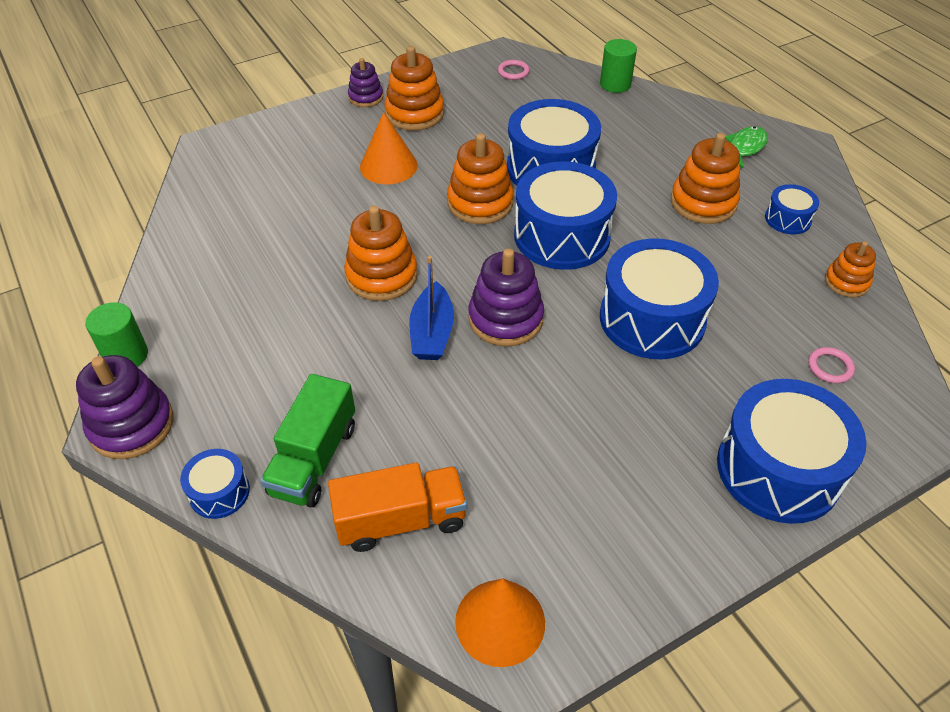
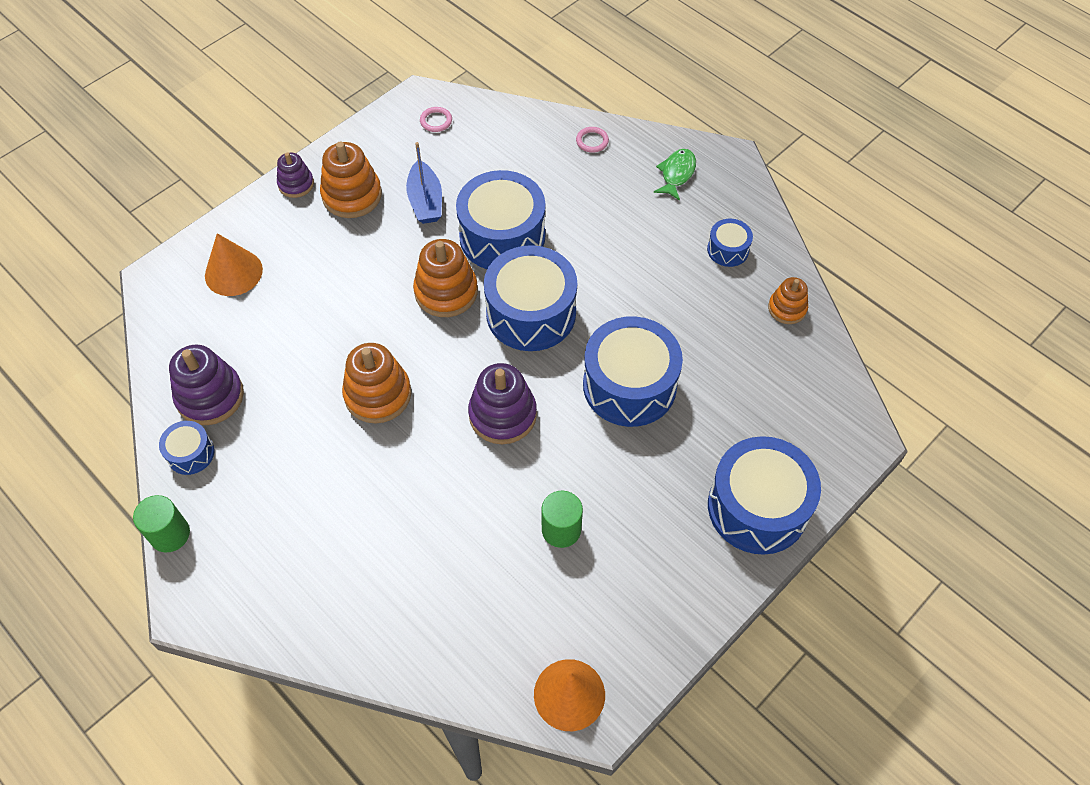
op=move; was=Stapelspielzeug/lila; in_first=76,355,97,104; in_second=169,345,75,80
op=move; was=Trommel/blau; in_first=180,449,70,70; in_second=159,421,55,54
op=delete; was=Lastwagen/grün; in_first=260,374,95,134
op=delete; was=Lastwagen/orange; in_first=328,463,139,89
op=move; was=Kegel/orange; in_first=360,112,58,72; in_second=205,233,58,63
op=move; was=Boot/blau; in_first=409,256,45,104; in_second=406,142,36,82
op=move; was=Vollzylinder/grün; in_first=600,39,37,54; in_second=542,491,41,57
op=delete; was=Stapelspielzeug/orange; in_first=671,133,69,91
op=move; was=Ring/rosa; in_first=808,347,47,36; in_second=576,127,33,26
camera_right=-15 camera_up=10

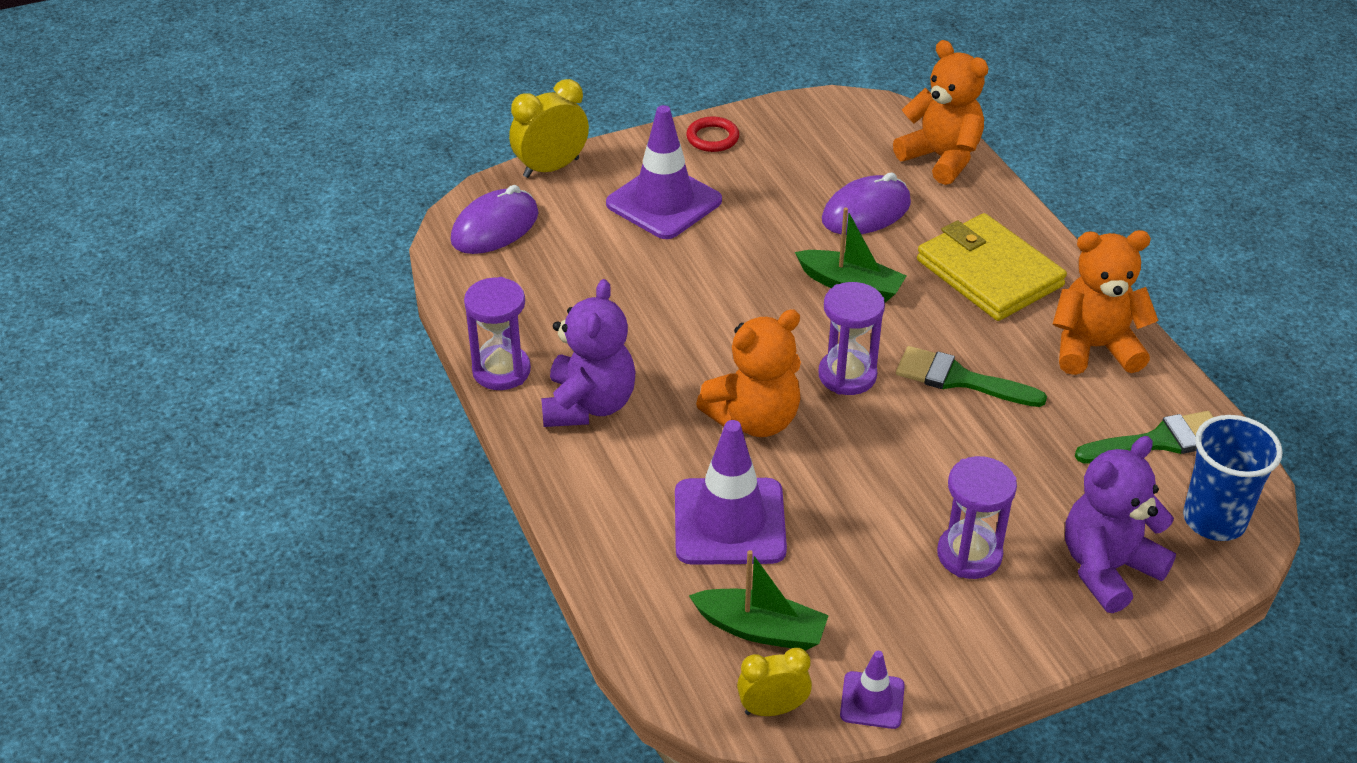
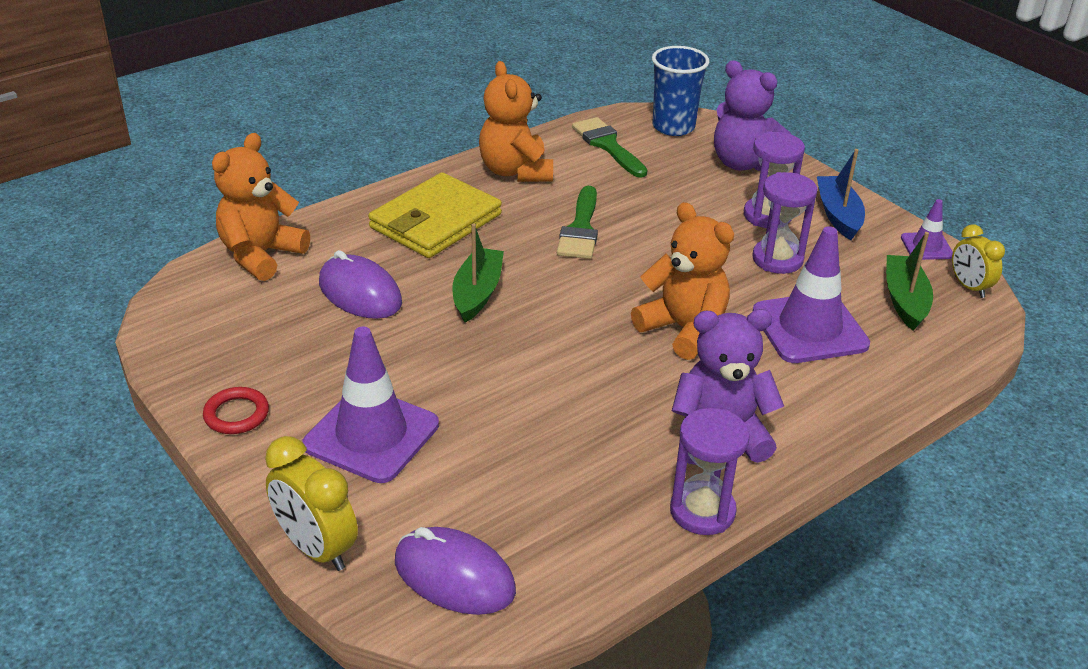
op=move; was=Sanduhr/lila; in_first=818,282,67,113; in_second=752,172,66,102
op=insert; now=Boot/blau; in_second=817,149,48,91
camera_right=-105 camera_up=-5

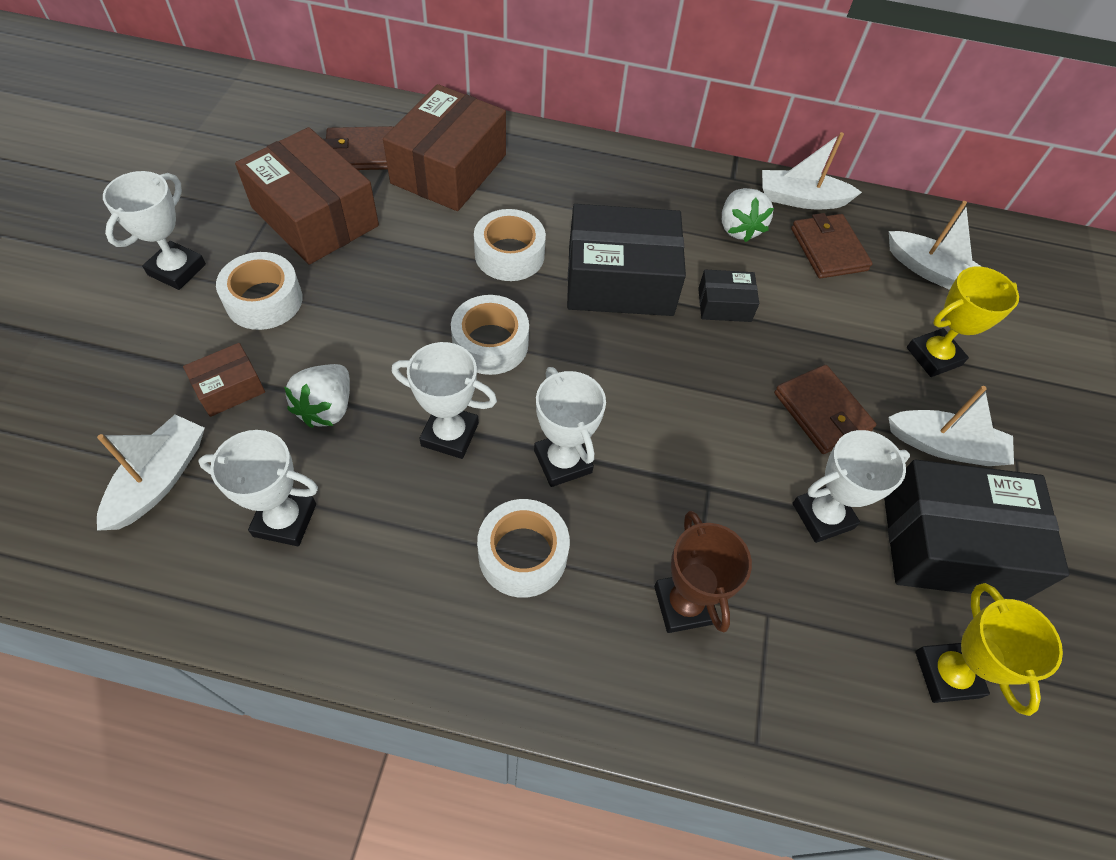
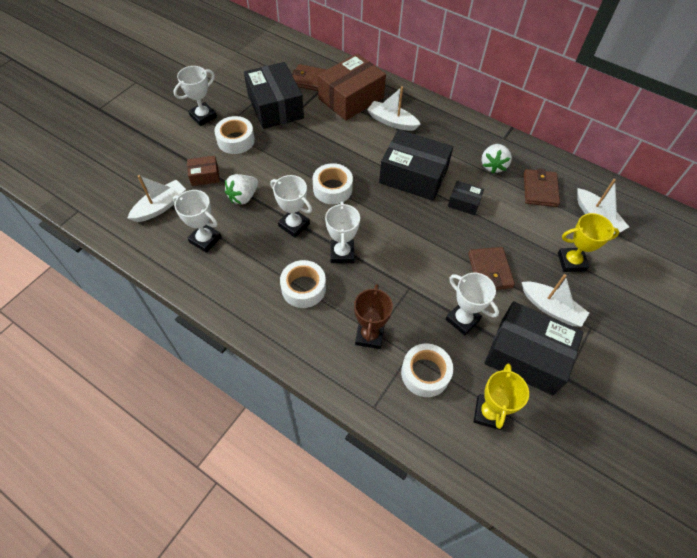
op=recolor; was=Schachtel/braun; now=Schachtel/schwarz; in_first=235,127,144,138; in_second=244,62,60,67
op=move; was=Klebeband/weiß; in_first=474,209,72,72; in_second=401,344,52,53
op=move; was=Boot/weiß; in_first=762,132,100,77; in_second=367,86,54,45
op=rotate; was=Pokal/weiß; in_first=792,430,118,113; in_second=446,273,53,63; clockwise=45
camera_right=25 camera_up=0

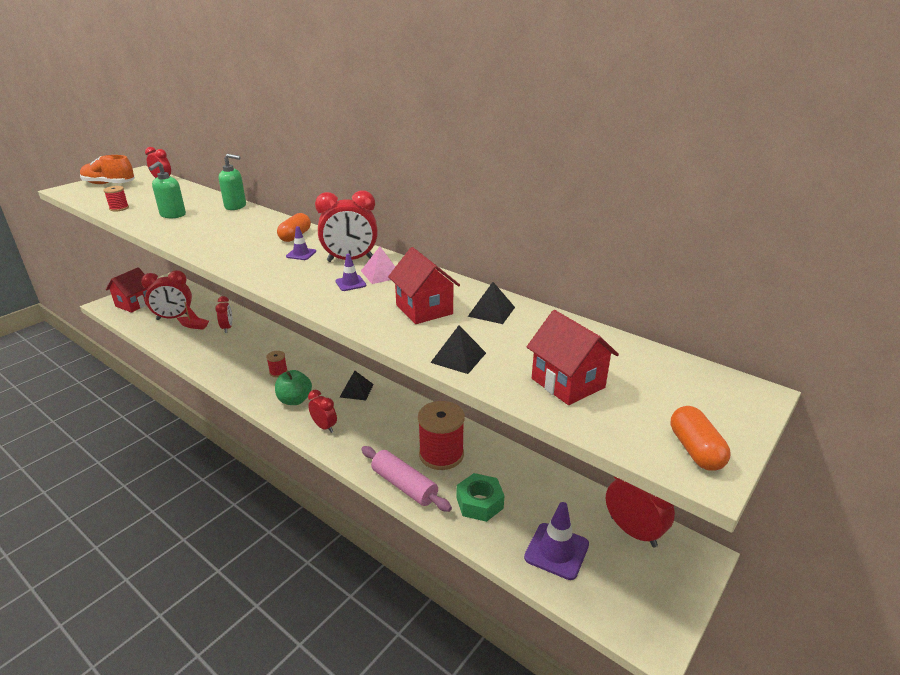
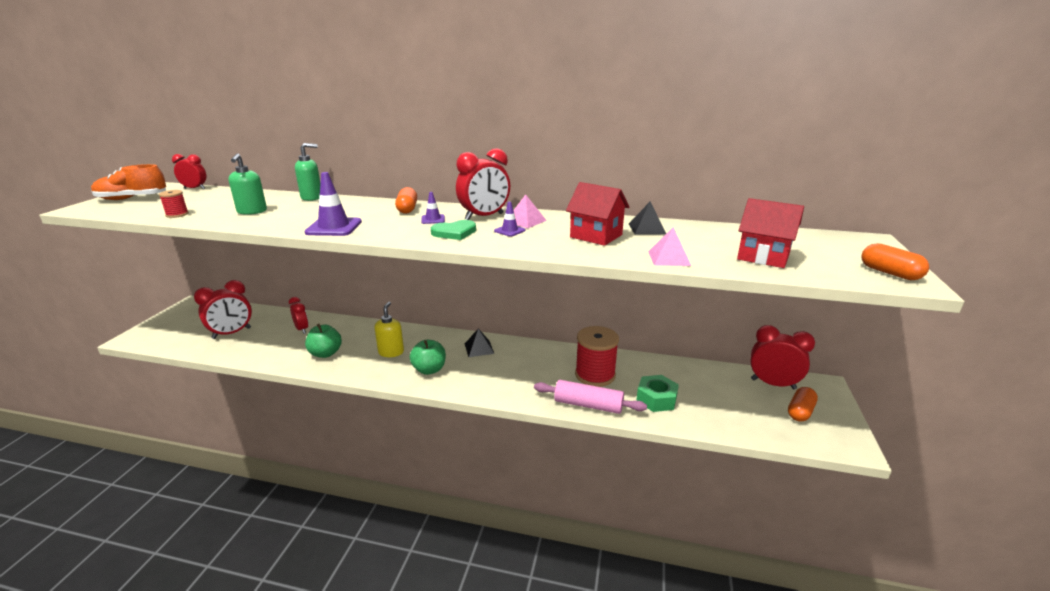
op=delete; was=Haus/rot; in_first=106,267,42,46
op=delete; was=Boot/rot; in_first=177,302,32,28
op=replace; was=Garnrolle/rot; now=Seifenspender/gelb; in_first=266,351,22,26; in_second=375,301,29,56
op=delete; was=Wecker/rot; in_first=308,390,29,43
op=recolor; was=Pyramide/schwarz; now=Pyramide/rosa; in_first=430,325,56,49; in_second=648,227,43,39
op=move; was=Leitkegel/lila; in_first=524,502,65,78; in_second=305,172,57,64
op=insert; now=Apfel/grün; in_second=305,324,37,34
op=insert; now=Herz/grün; in_second=431,220,45,20
op=insert; now=Kapsel/orange; in_second=788,387,30,34
camera_right=-25 camera_up=-5

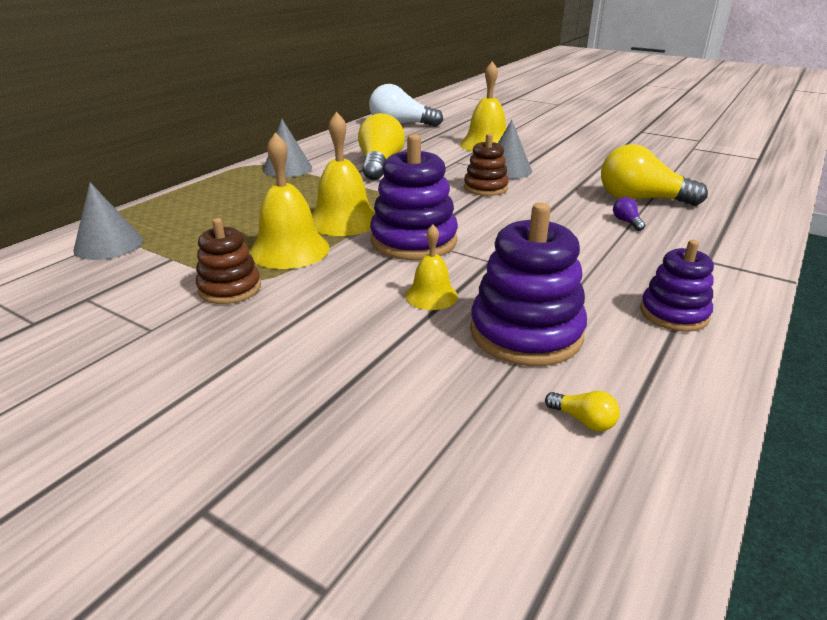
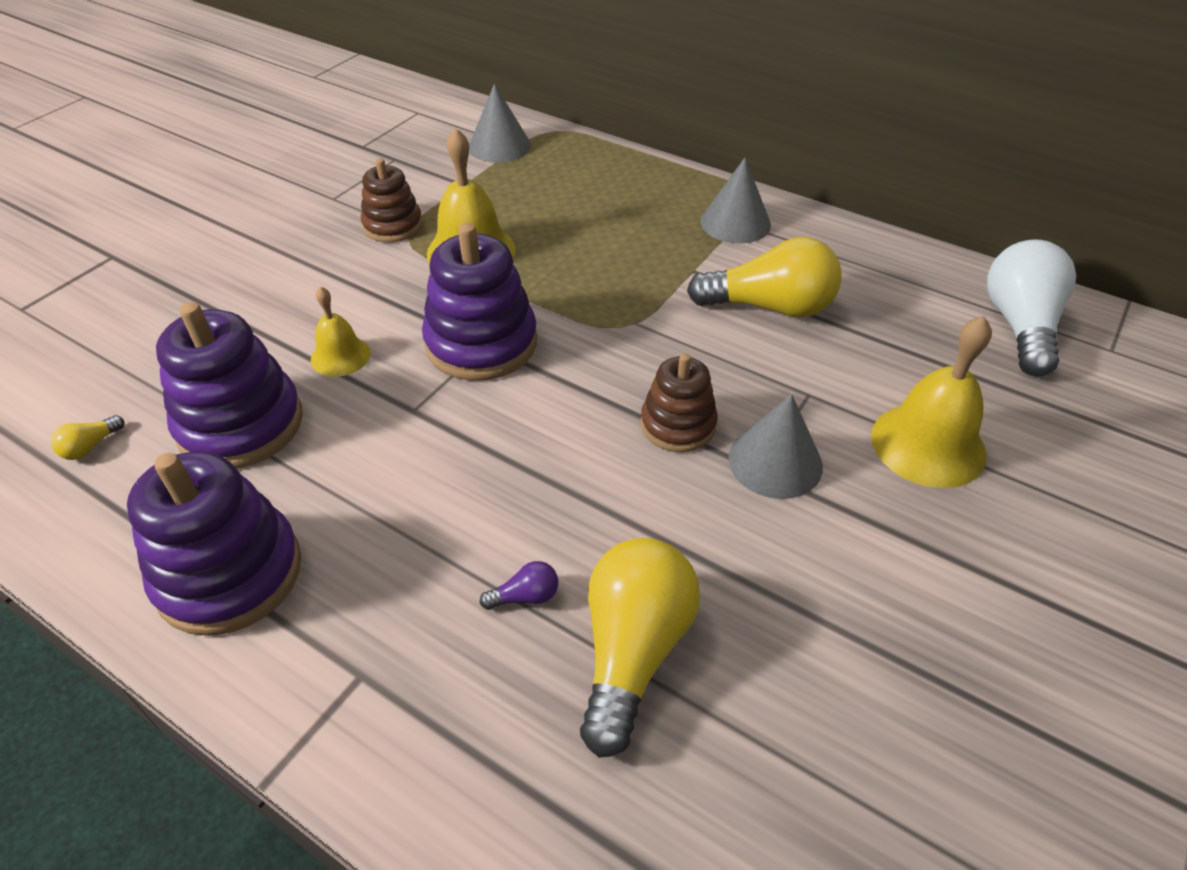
op=delete; was=Glocke/gelb; in_first=312,112,63,124
op=resize; was=Stapelspielzeug/lila; in_first=640,240,74,92; in_second=127,452,174,184; ratio=1.62
camera_right=90 camera_up=15

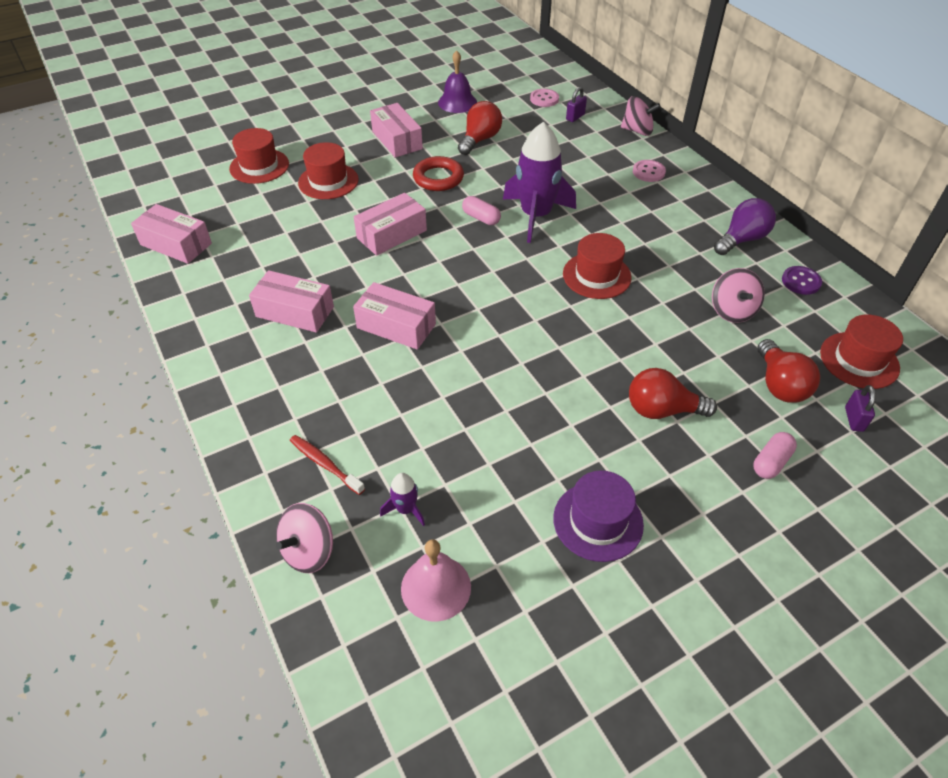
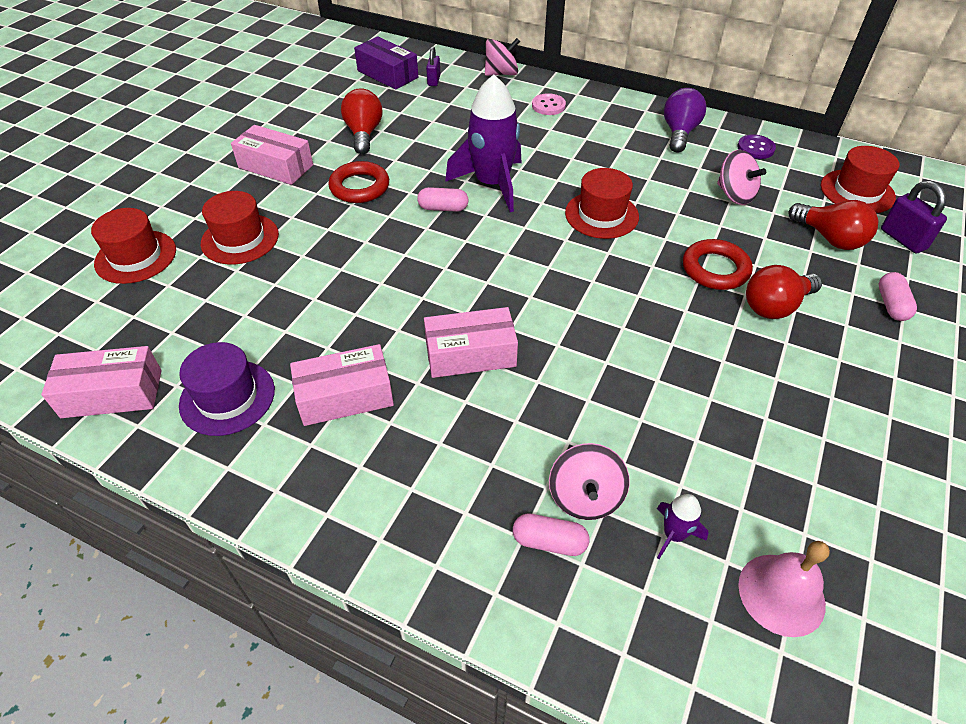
op=move; was=Kreisel/rosa; in_first=276,503,57,70; in_second=549,443,81,77
op=replace; was=Zahnbürste/rot; now=Kapsel/rosa; in_first=290,435,75,60; in_second=513,514,76,42
op=delete; was=Schachtel/rosa; in_first=354,193,73,63
op=delete; was=Glocke/lila; in_first=438,50,39,63
op=replace; was=Knopf/rosa; now=Schachtel/lila; in_first=530,89,29,18; in_second=354,36,64,54
op=move; was=Hut/lila; in_first=553,470,91,92; in_second=179,342,96,94
op=resize; was=Vorhängeschloss/lila; in_first=845,385,31,47; in_second=881,181,66,73; ratio=1.51
op=insert; now=Ring/rot; in_second=683,239,70,51
camera_right=-35 camera_up=0

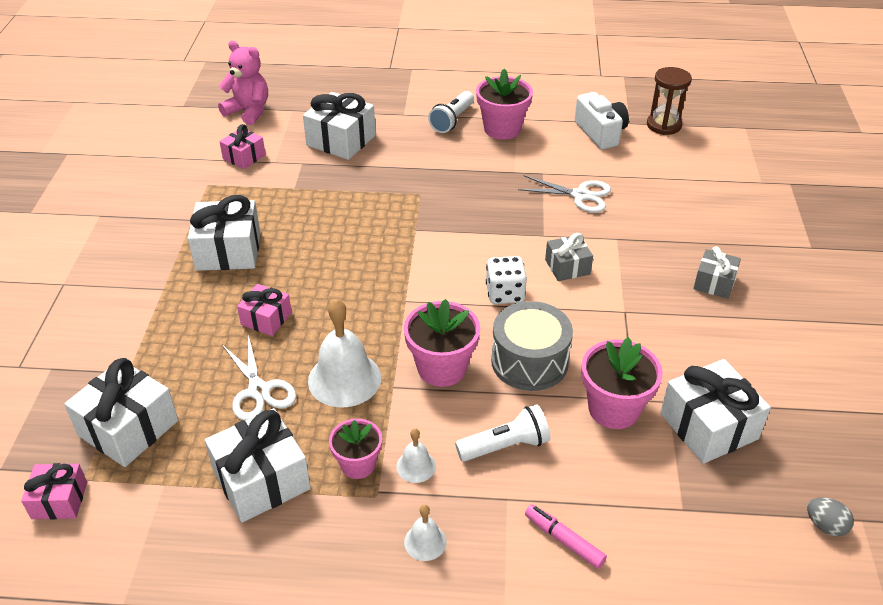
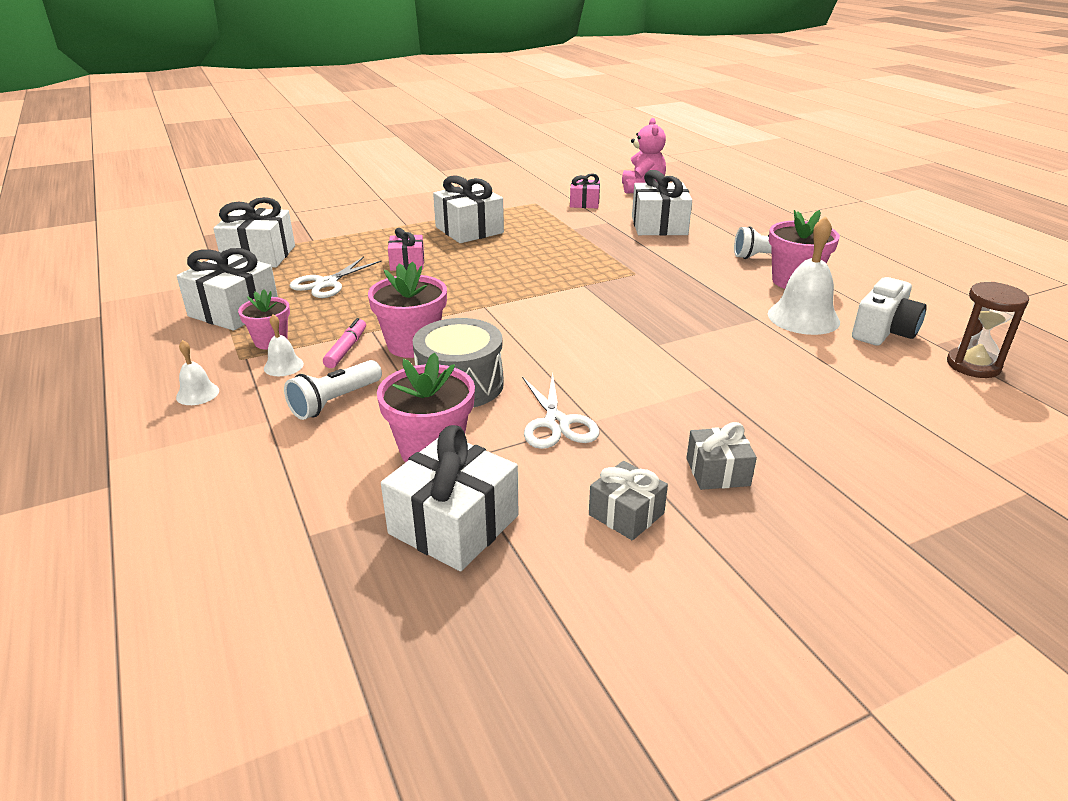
op=delete; was=Geschenk/rosa; in_first=21,463,66,56
op=move; was=Glocke/weiß; in_first=308,299,73,108; in_second=768,216,72,119
op=rotate; was=Taschenlampe/weiß; in_first=455,404,95,58; in_second=284,360,98,60; clockwise=90
op=delete; was=Spielwürfel/weiß; in_first=486,256,41,48
op=move; was=Schere/weiß; in_first=518,175,93,38; in_second=522,372,77,77
op=move; was=Filzstift/rosa; in_first=525,504,82,65; in_second=323,318,43,50
op=move; was=Geschenk/grau; in_first=545,233,48,48; in_second=589,461,79,79
op=delete; was=Ei/grau; in_first=807,497,47,40
camera_right=60 camera_up=-10

